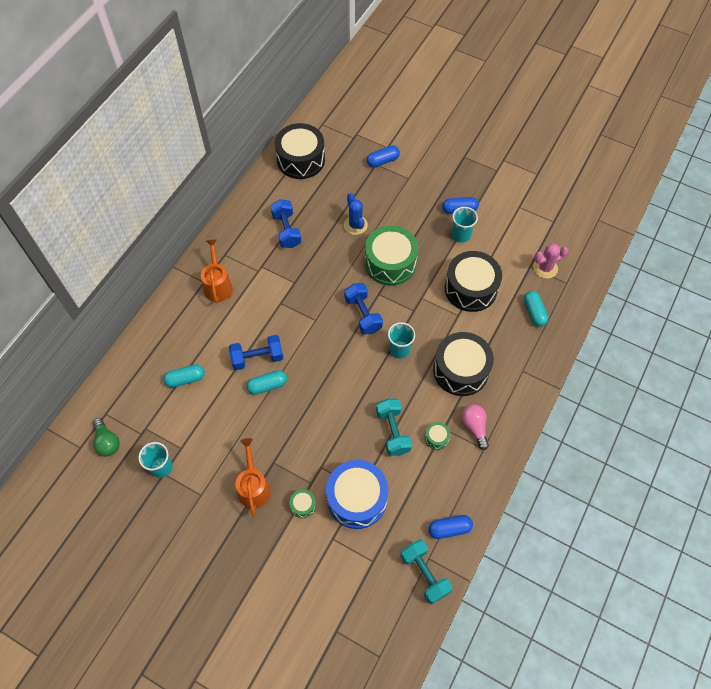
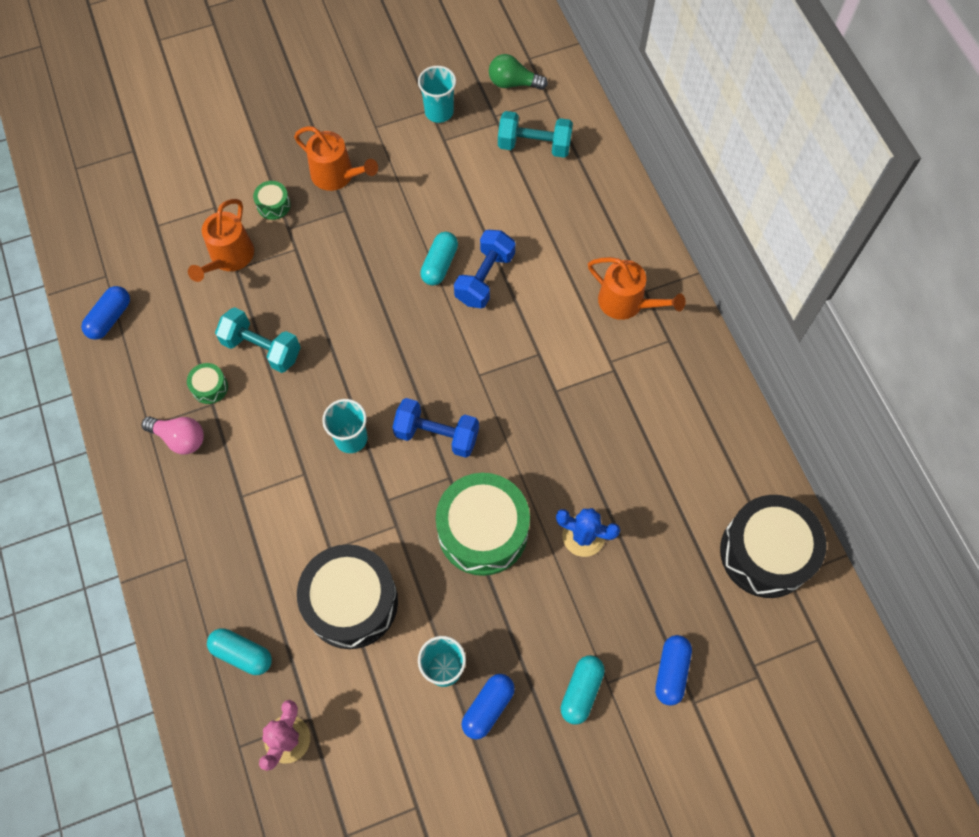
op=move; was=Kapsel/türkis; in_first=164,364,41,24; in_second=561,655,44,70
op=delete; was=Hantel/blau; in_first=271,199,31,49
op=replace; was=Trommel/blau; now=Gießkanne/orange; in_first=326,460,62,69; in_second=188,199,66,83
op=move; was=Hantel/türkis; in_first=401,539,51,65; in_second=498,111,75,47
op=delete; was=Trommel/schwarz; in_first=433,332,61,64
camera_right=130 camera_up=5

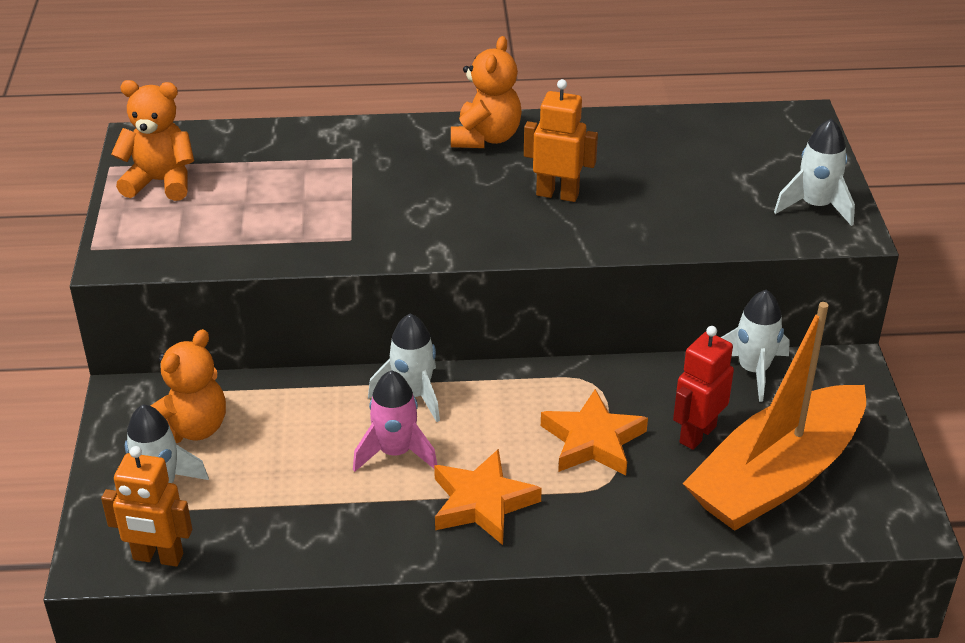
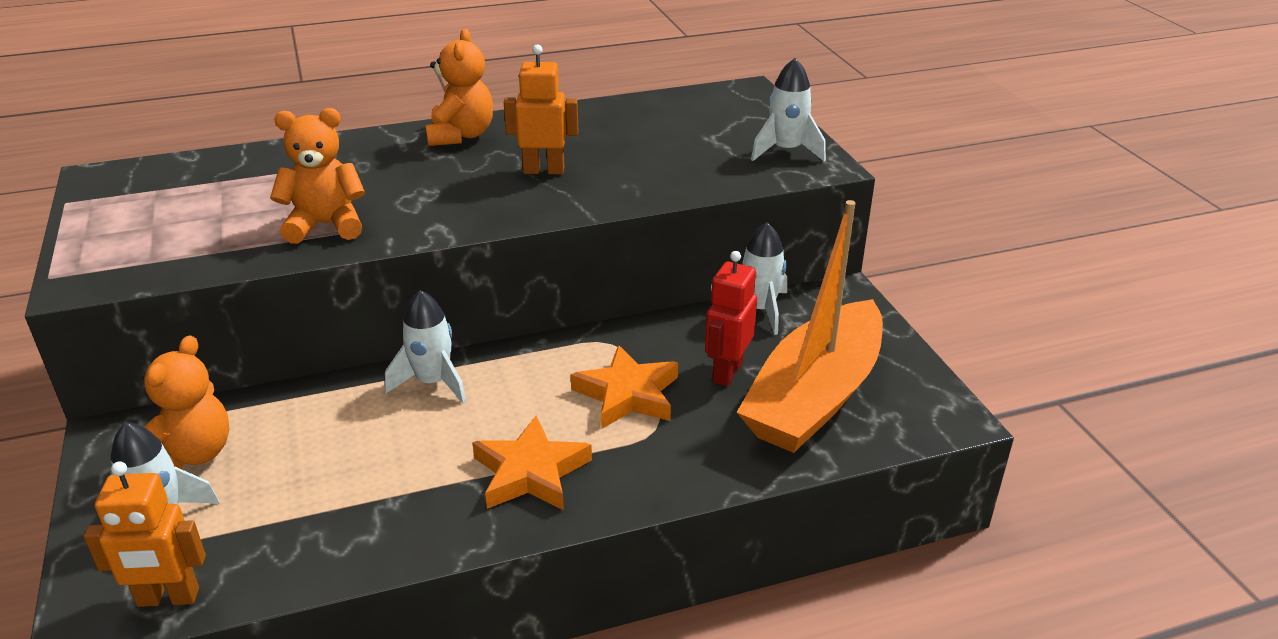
op=move; was=Teddybär/orange; in_first=111,80,83,121; in_second=270,108,95,136
op=delete; was=Rakete/rosa; in_first=353,370,84,102
camera_right=-15 camera_up=-5

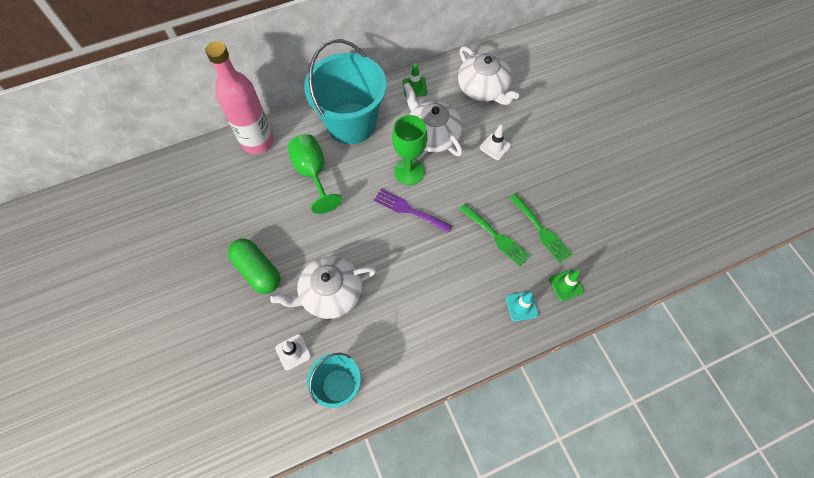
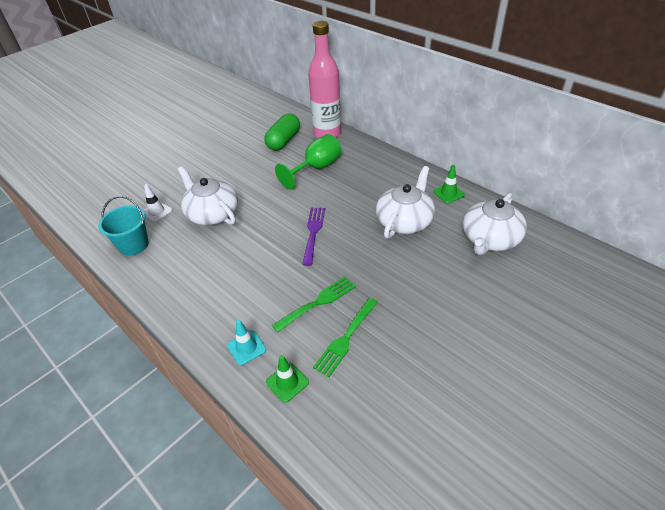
op=move; was=Kapsel/grün; in_first=228,239,52,55; in_second=264,114,36,37
op=delete; was=Eimer/türkis; in_first=304,39,83,105
op=delete; was=Kelch/grün; in_first=392,115,35,70
op=rotate; was=Gabel/grün; in_first=459,204,71,62; in_second=272,276,84,57; clockwise=-150
op=delete; was=Leitkegel/weiß; in_first=480,125,31,35
camera_right=70 camera_up=-20

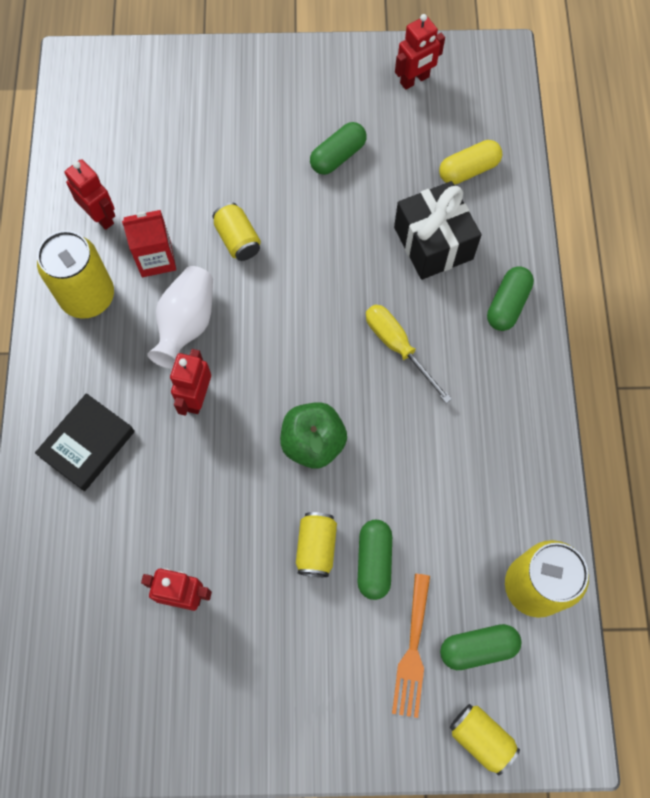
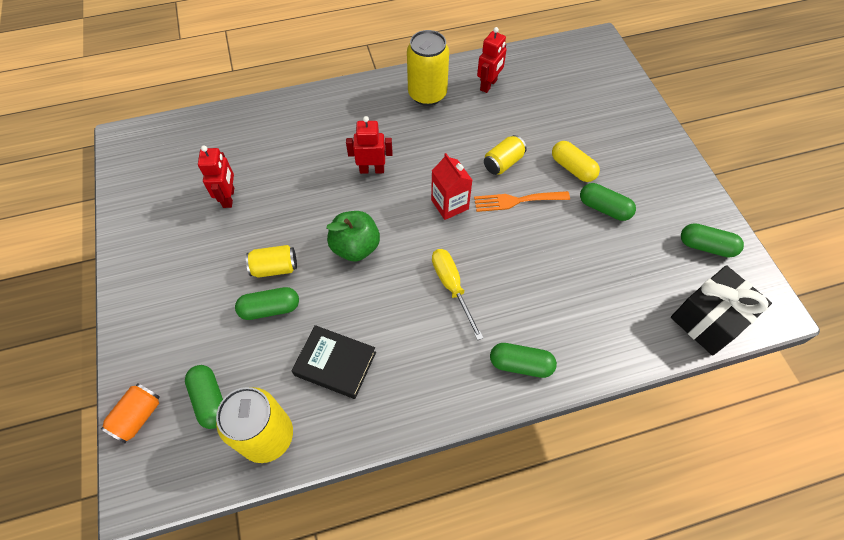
op=move; was=Buch/schwarz; in_first=35,393,100,98; in_second=291,325,85,74
op=move; was=Getränkekarton/rot; in_first=122,210,54,67; in_second=431,153,41,67
op=delete; was=Vase/weiß; in_first=147,266,66,103
op=rotate; was=Schraubenzieher/gelb; in_first=366,305,86,98; in_second=432,249,51,91; clockwise=-60
op=move; was=Gabel/orange; in_first=392,574,38,144; in_second=474,191,96,21
op=move; was=Geschenk/schwarz; in_first=394,181,87,99; in_second=671,265,101,91
op=replace; was=Roboter/rot; now=Kapsel/grün; in_first=395,14,50,76; in_second=681,223,63,35
op=move; was=Kapsel/gelb; in_first=439,140,63,45; in_second=552,141,48,41
op=recolor; was=Dose/gelb; now=Dose/orange; in_first=450,704,70,72; in_second=101,383,59,60
camera_right=75 camera_up=-10

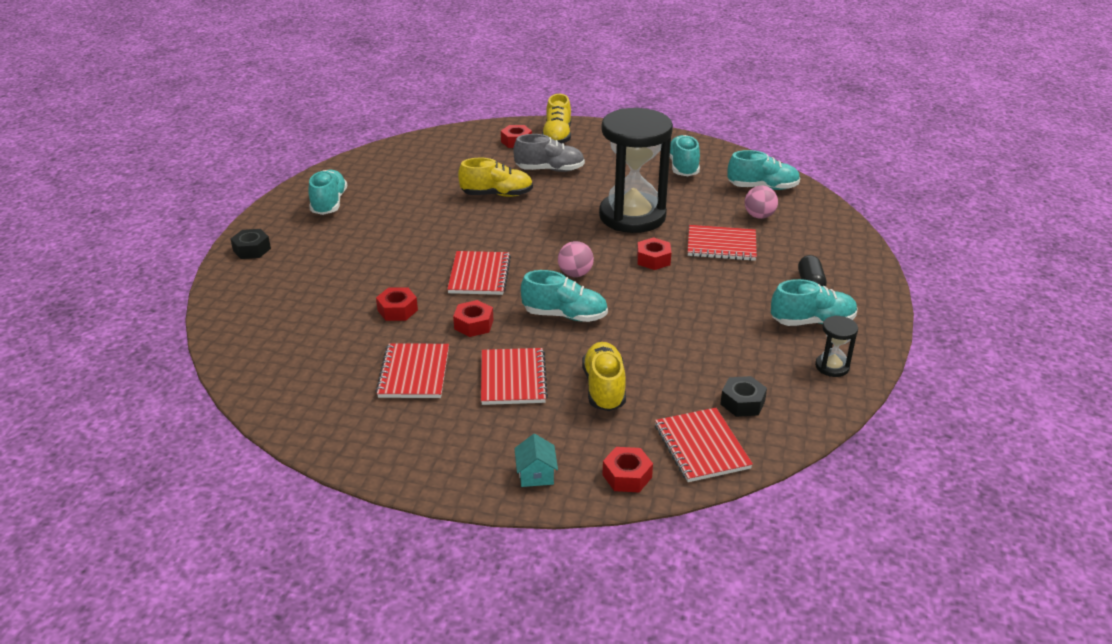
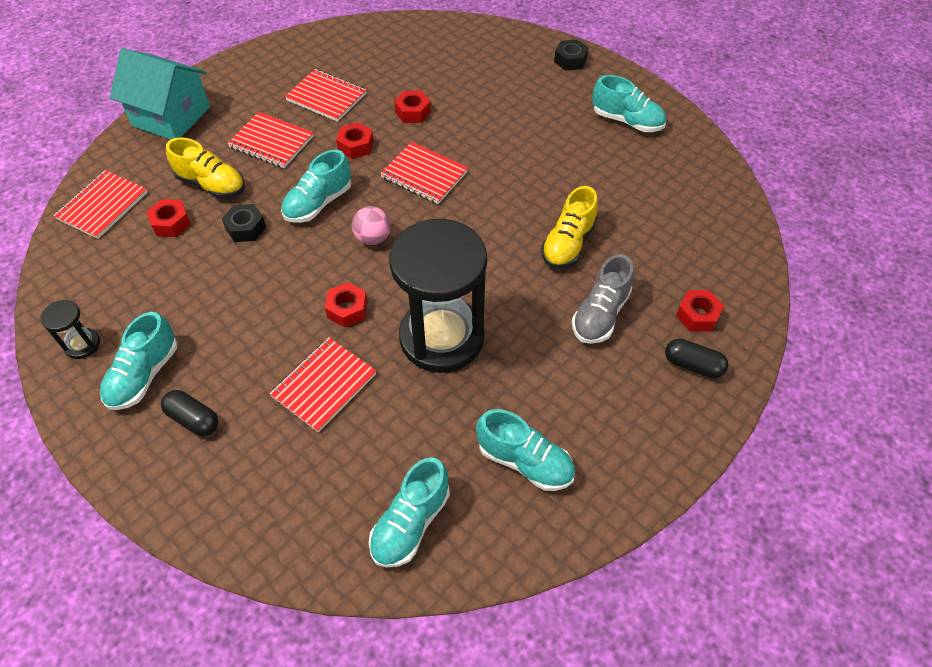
op=resize; was=Haus/türkis; in_first=514,434,44,53; in_second=110,48,100,91; ratio=2.41
op=replace; was=Schuh/gelb; now=Kapsel/schwarz; in_first=542,94,29,50; in_second=665,339,63,39
op=move; was=Sechskantmutter/rot; in_first=602,447,51,45; in_second=146,199,45,38
op=rotate; was=Notizbuch/rot; in_first=655,408,98,74; in_second=53,170,95,69; clockwise=-75
op=move; was=Sechskantmutter/schwarz; in_first=720,376,47,41; in_second=222,204,44,38
op=delete; was=Ball/rosa; in_first=745,186,33,33
camera_right=120 camera_up=20

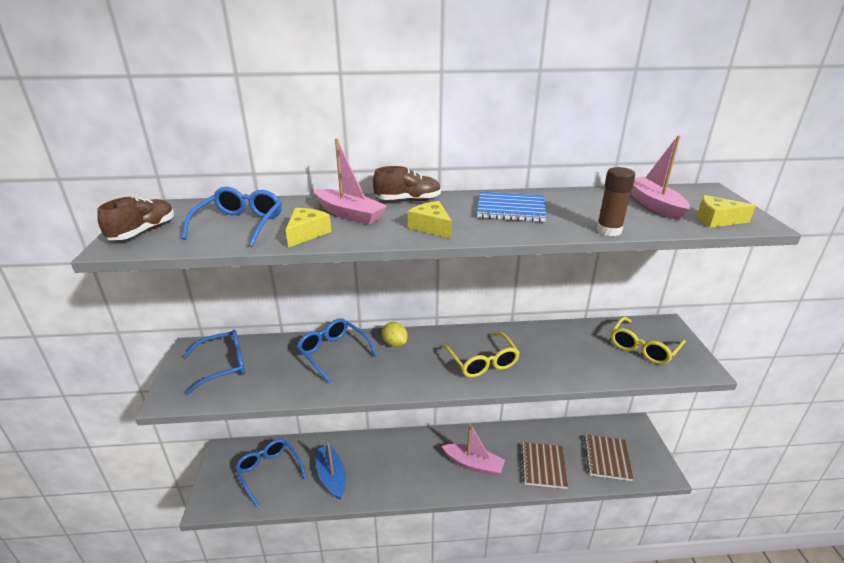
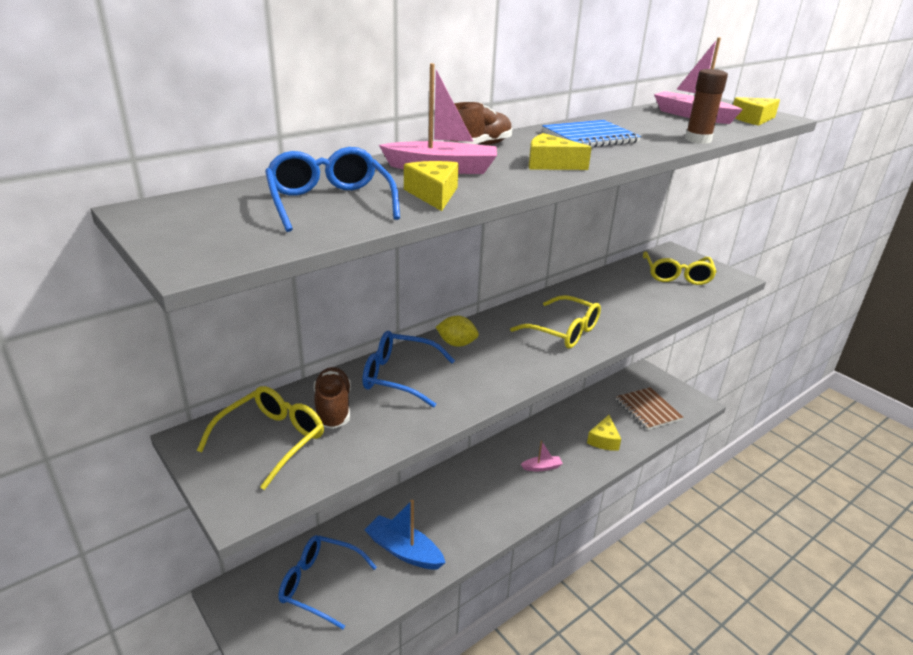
op=move; was=Schuh/braun; in_first=97,196,77,44; in_second=313,367,38,62
op=recolor; was=Brille/blau; now=Brille/gelb; in_first=183,329,62,65; in_second=197,386,127,104
op=resize; was=Boot/rosa; in_first=442,423,63,53; in_second=521,440,42,31; ratio=0.55
op=replace; was=Notizbuch/braun; now=Käse/gelb; in_first=521,442,47,47; in_second=587,415,34,36
camera_right=-35 camera_up=0

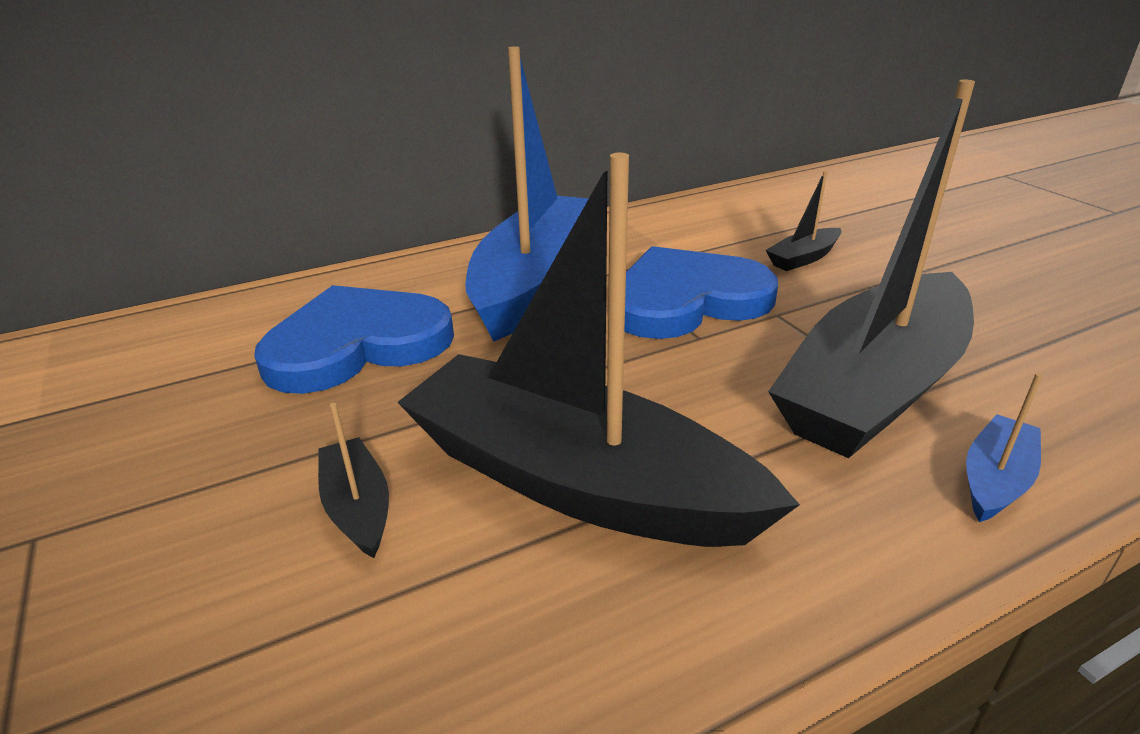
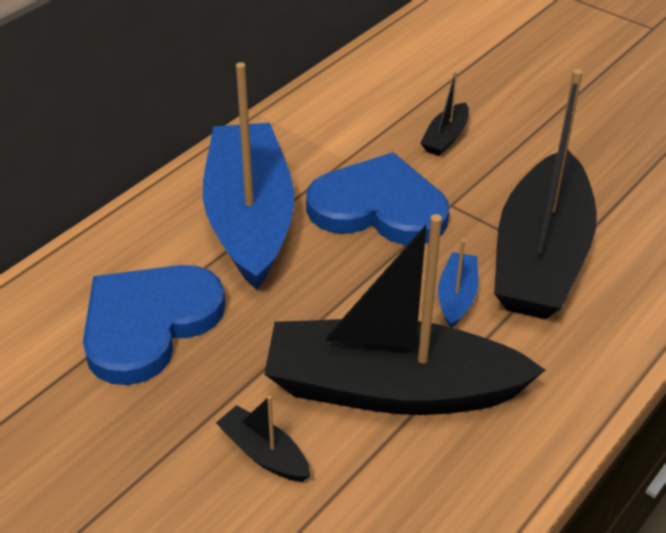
op=rotate; was=Herz/blau; in_first=624,246,154,93; in_second=306,152,143,93; clockwise=60
op=move; was=Boot/blau; in_first=966,373,77,149; in_second=438,240,40,88
camera_right=-25 camera_up=10

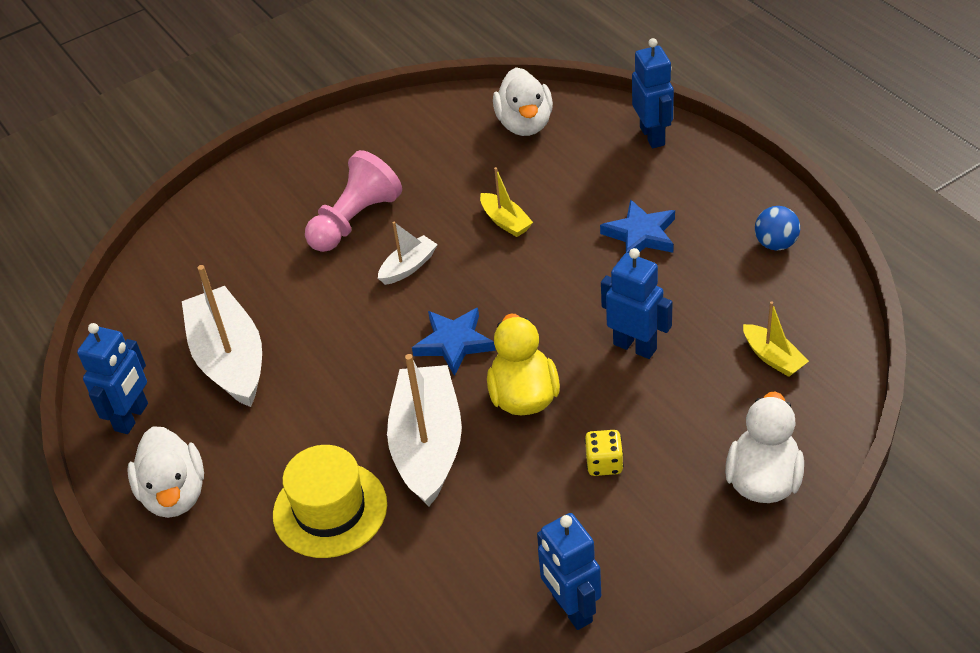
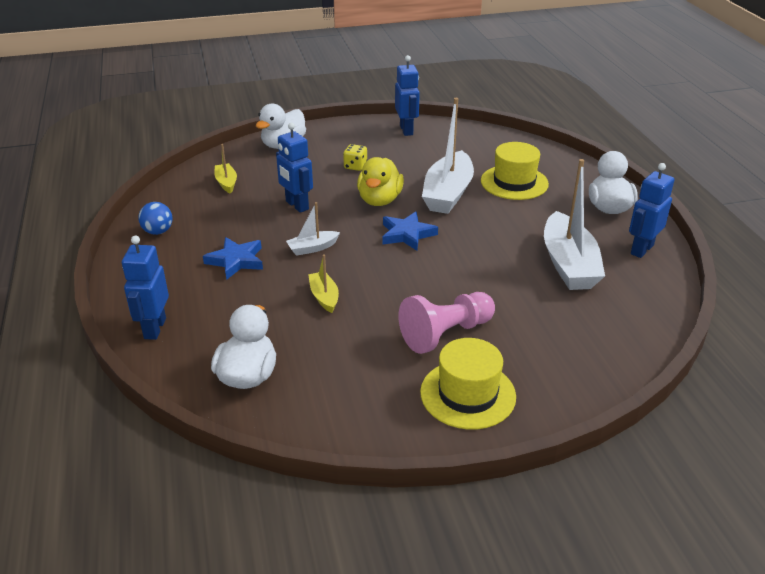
op=move; was=Boot/weiß; in_first=378,222,60,63; in_second=286,202,54,54
op=insert; now=Hut/gelb; in_second=420,338,96,92
camera_right=-165 camera_up=-10

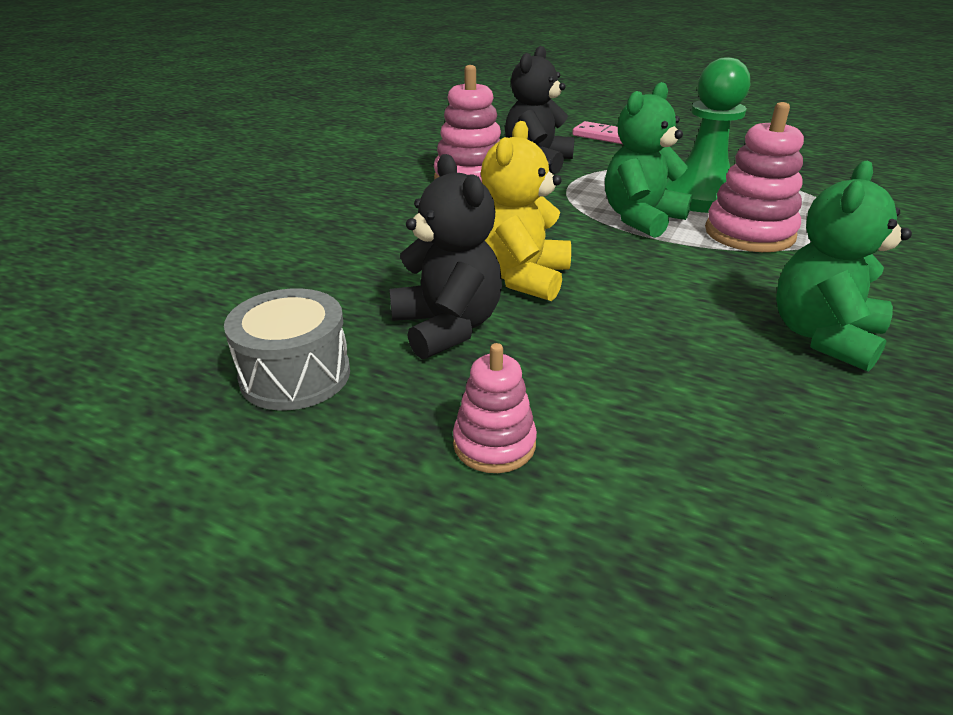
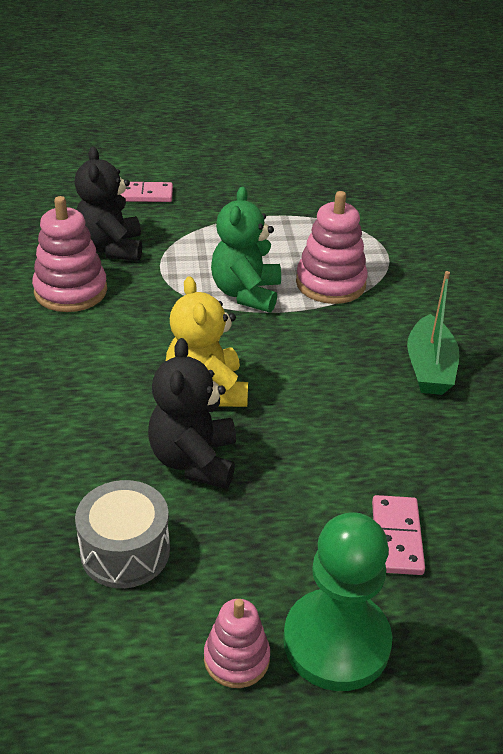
op=rotate; was=Teddybär/schwarz; in_first=389,154,113,205; in_second=148,338,88,151; clockwise=-120
op=move; was=Stapelspielzeug/rosa; in_first=453,343,84,130; in_second=204,599,66,89
op=move; was=Bauer/grün; in_first=665,58,85,155; in_second=283,512,109,179
op=replace; was=Teddybär/grün; now=Boot/grün; in_first=776,161,136,211; in_second=407,271,52,124
op=insert; now=Dominostein/rosa; in_second=372,495,53,80
camera_right=-35 camera_up=5

